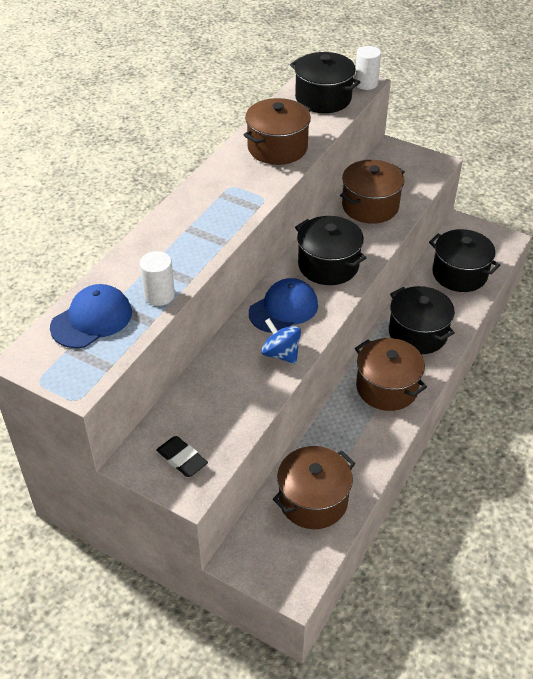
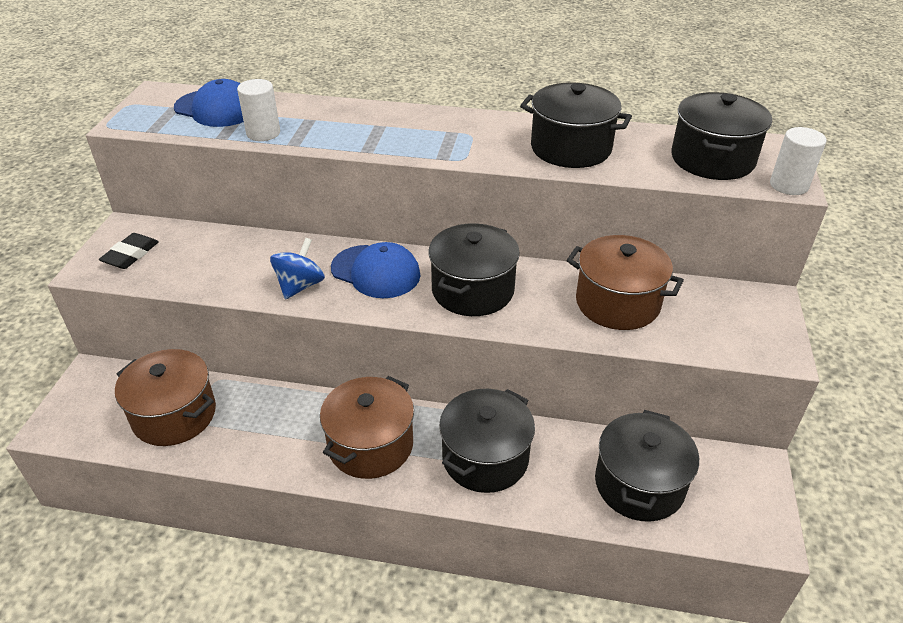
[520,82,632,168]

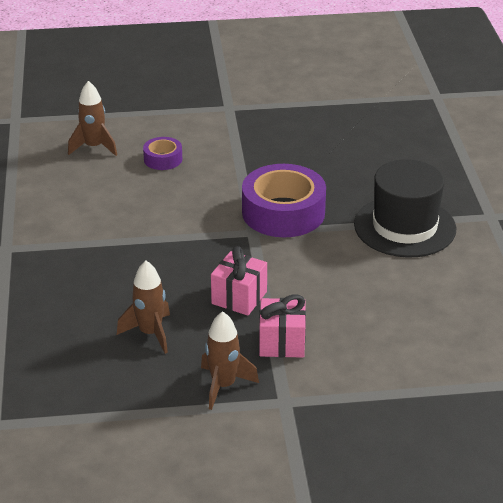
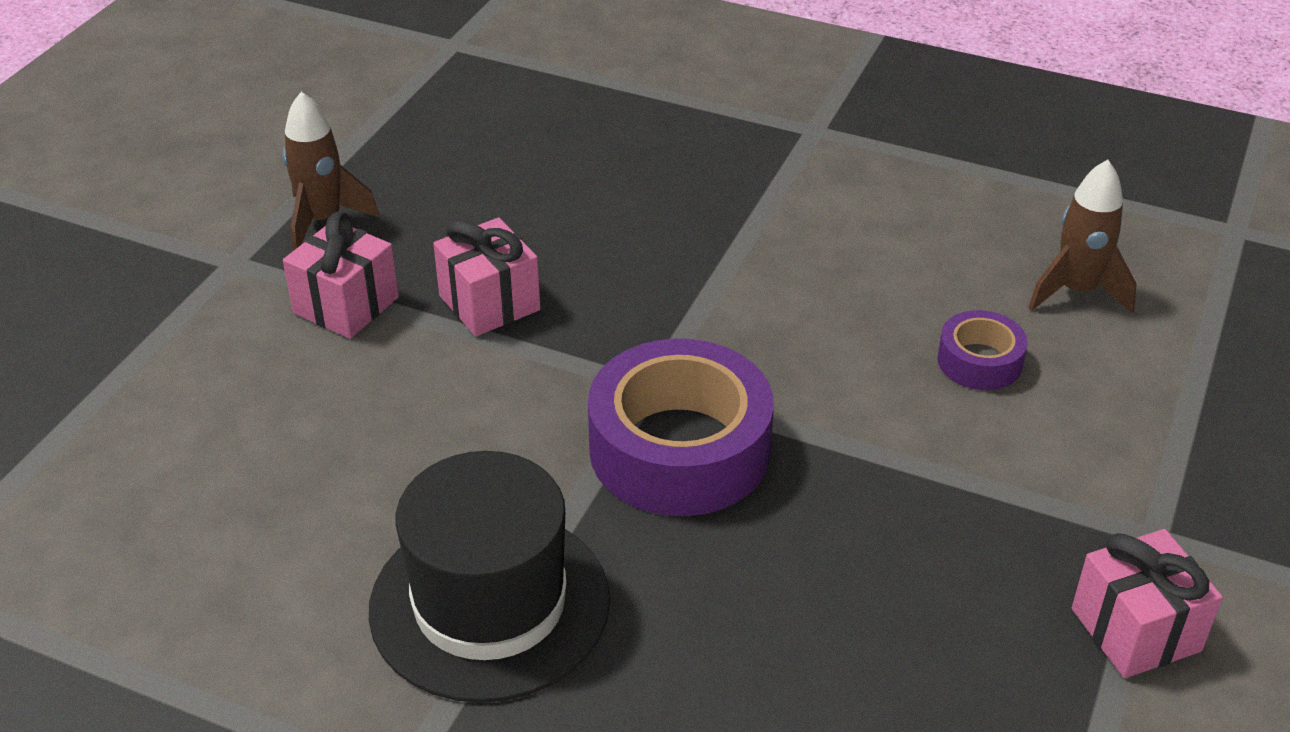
[117,261,170,354] (first image)
[1072,529,1223,678]

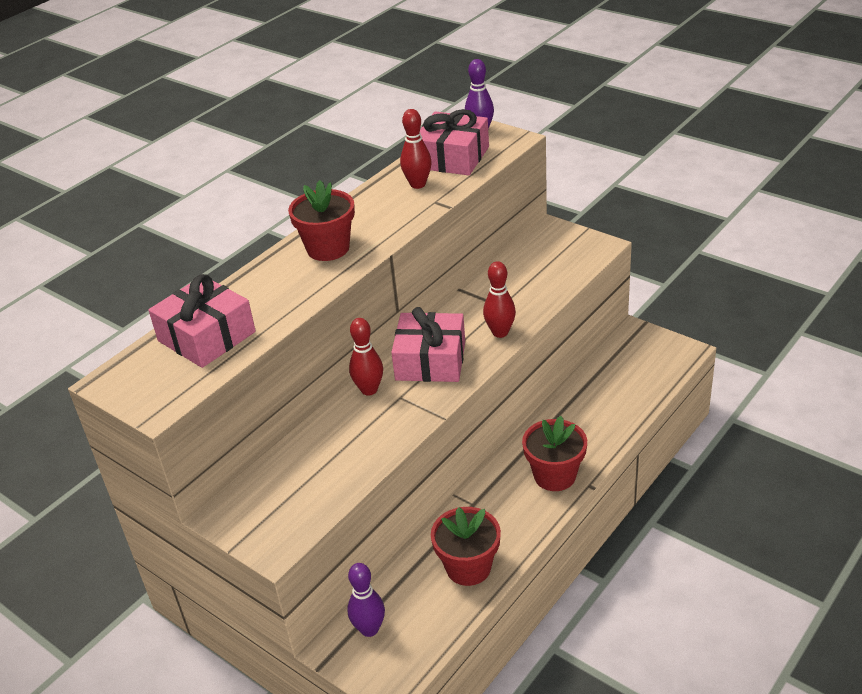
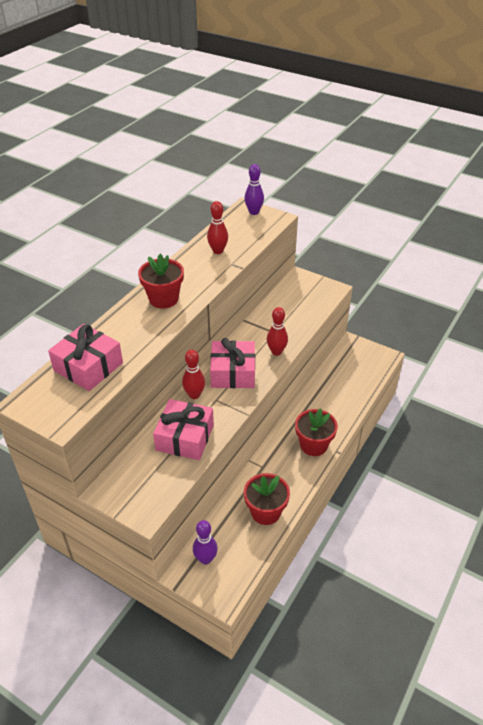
[153,399,214,460]

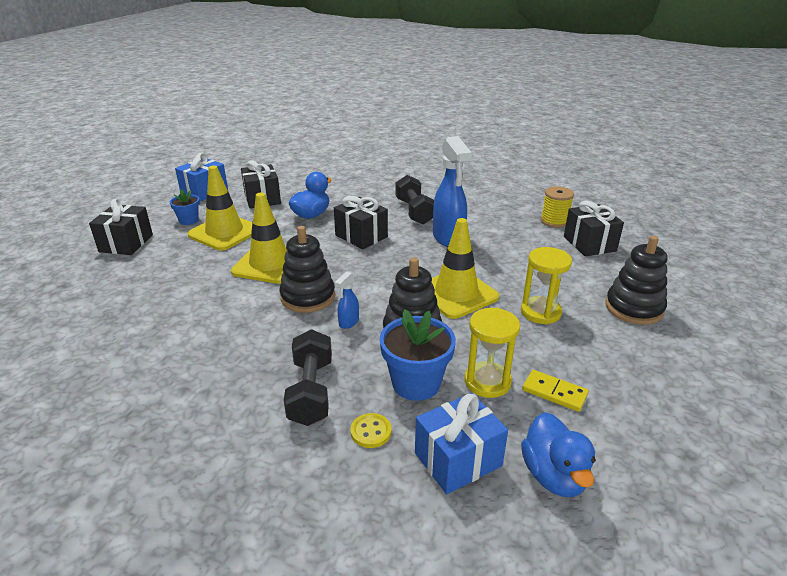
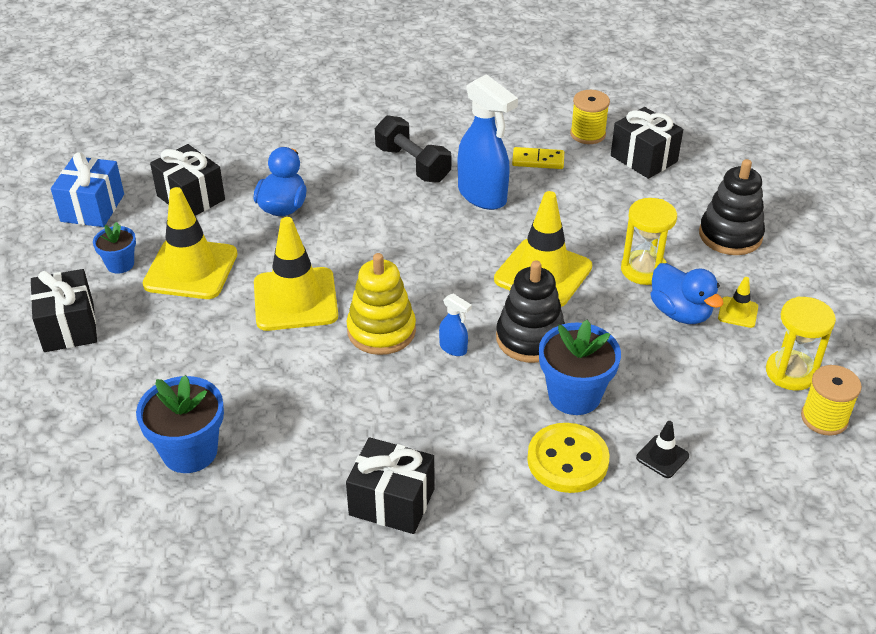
[347,253,416,355]
[284,329,332,426] (first image)
[346,437,434,534]
[439,294,472,356]
[527,423,610,493]
[636,421,689,478]
[766,296,836,391]
[651,263,724,324]
[512,147,564,169]
[136,375,224,473]
[718,277,758,328]
[801,365,862,436]

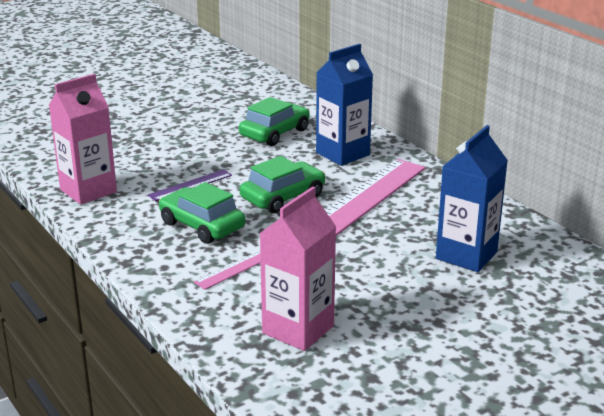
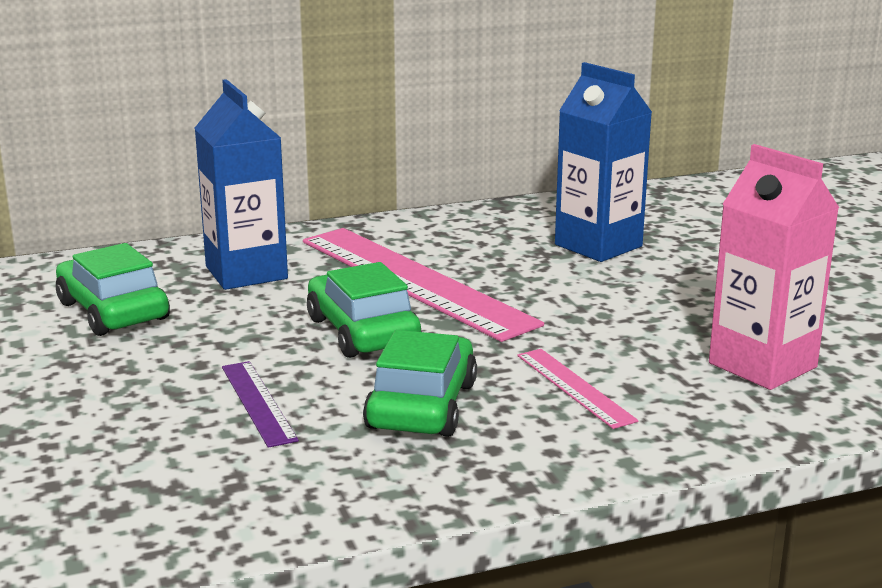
[49,74,117,205] (first image)
[363,330,477,437]

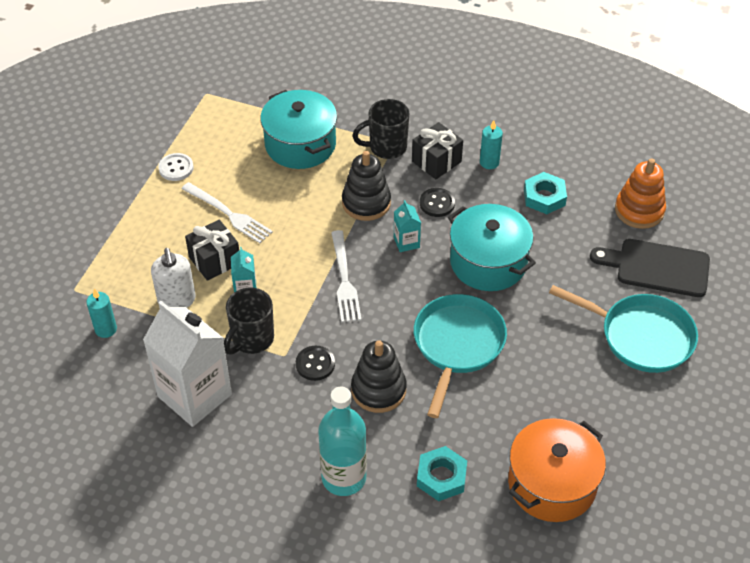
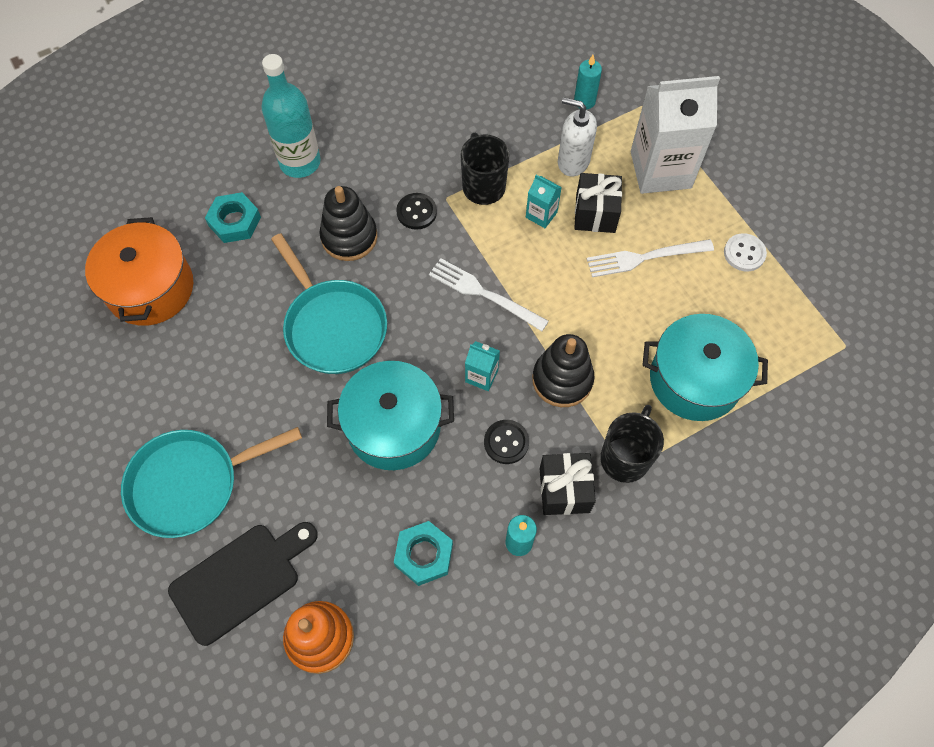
[631,76,720,194]

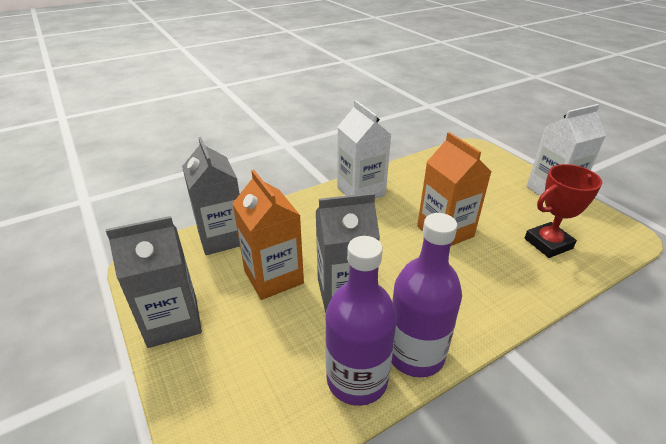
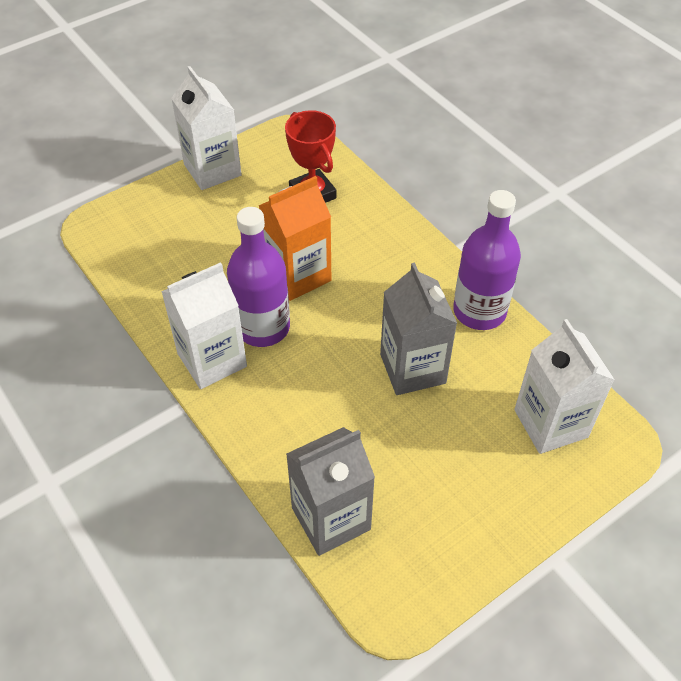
[106,216,202,348] (first image)
[232,170,304,300] (first image)
[227,207,290,347]
[514,319,615,454]

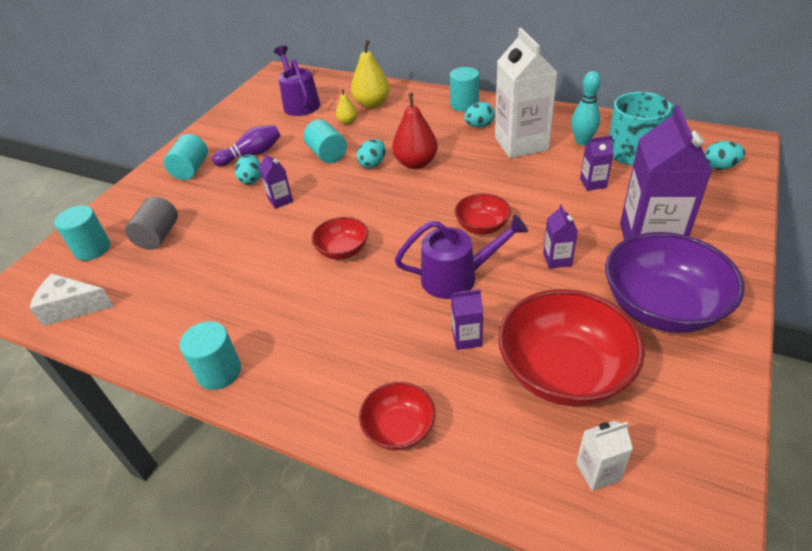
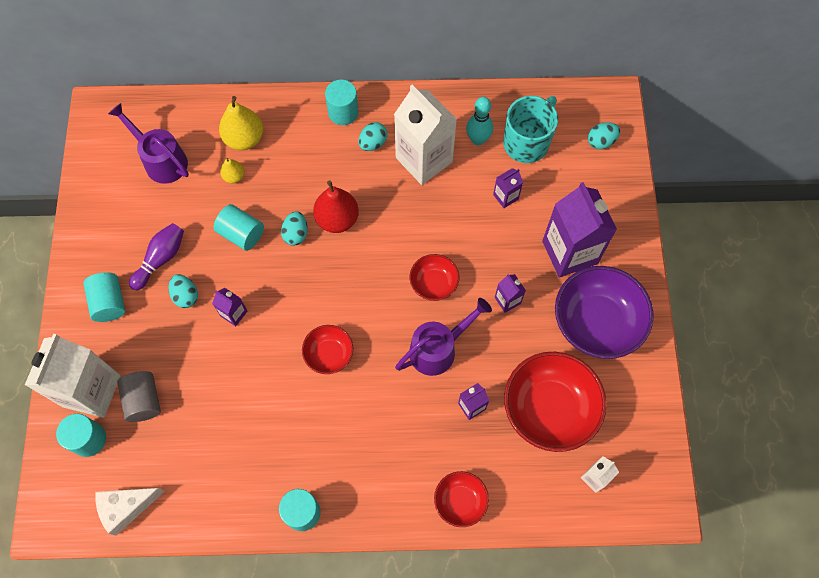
[25,334,120,418]

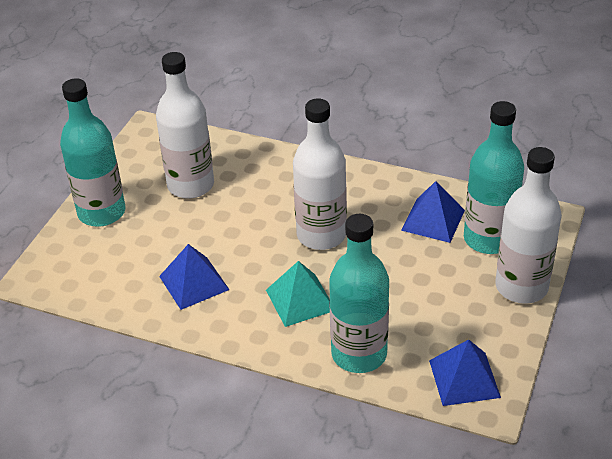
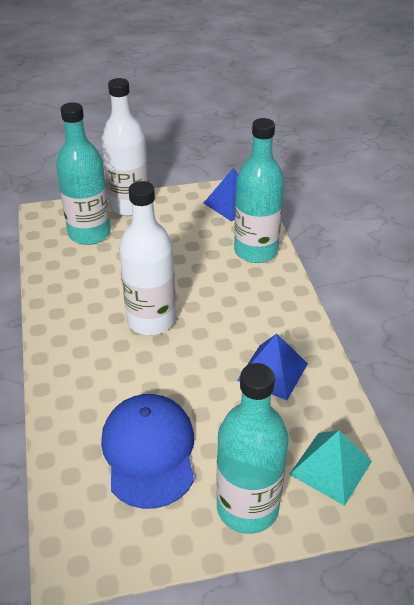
[101,394,194,509]
[289,430,372,506]
[401,181,465,243] (first image)

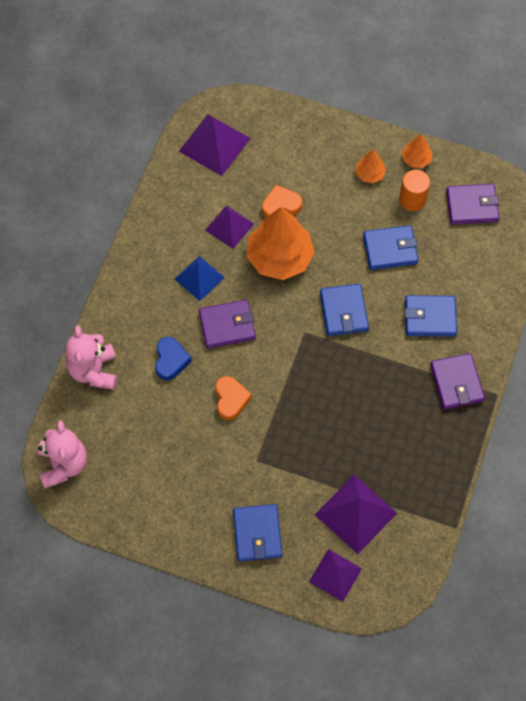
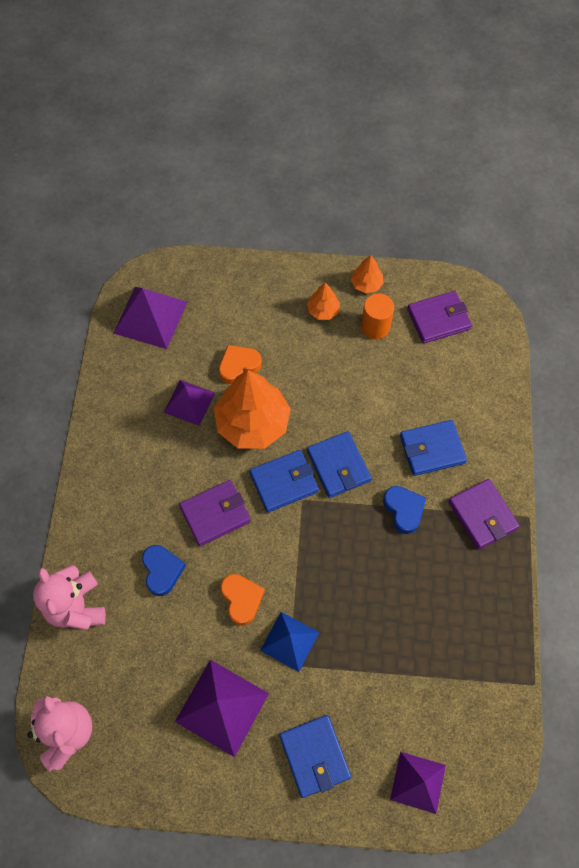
[260,612,320,672]
[175,660,269,757]
[249,450,319,513]
[383,486,426,534]

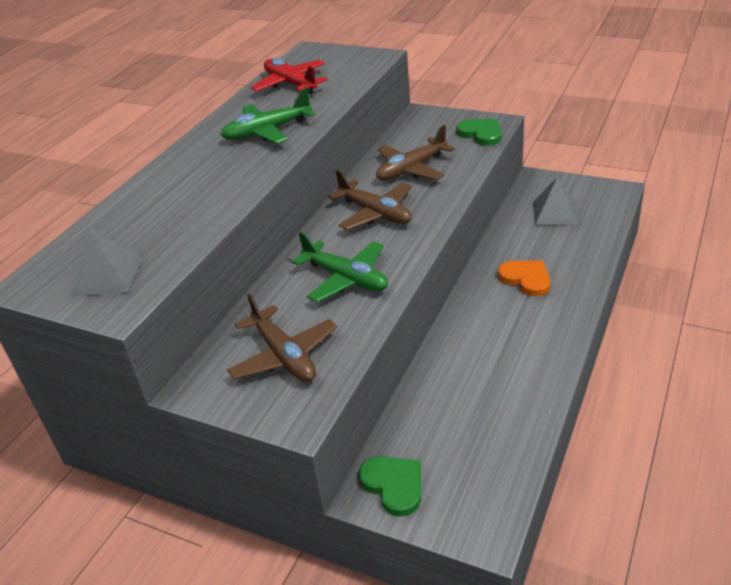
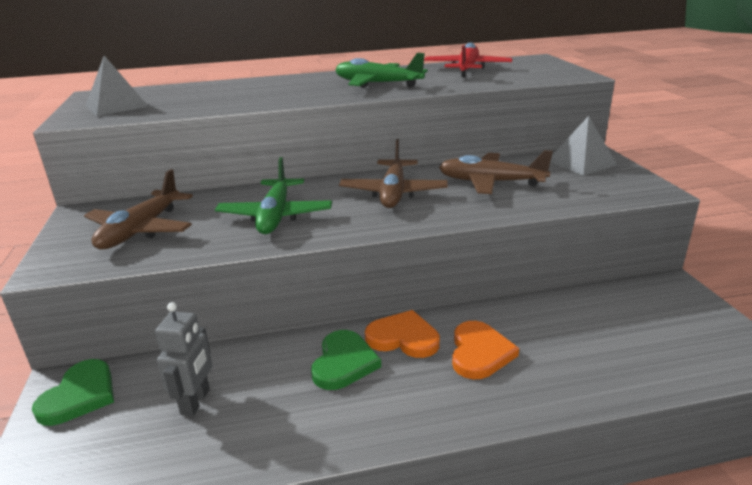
[311,330,381,390]
[550,116,617,176]
[155,302,212,416]
[365,310,440,358]

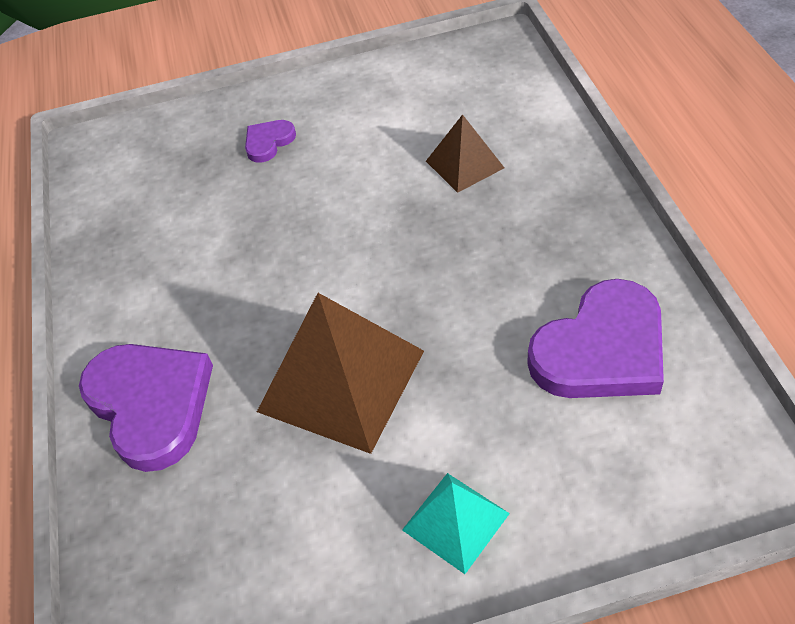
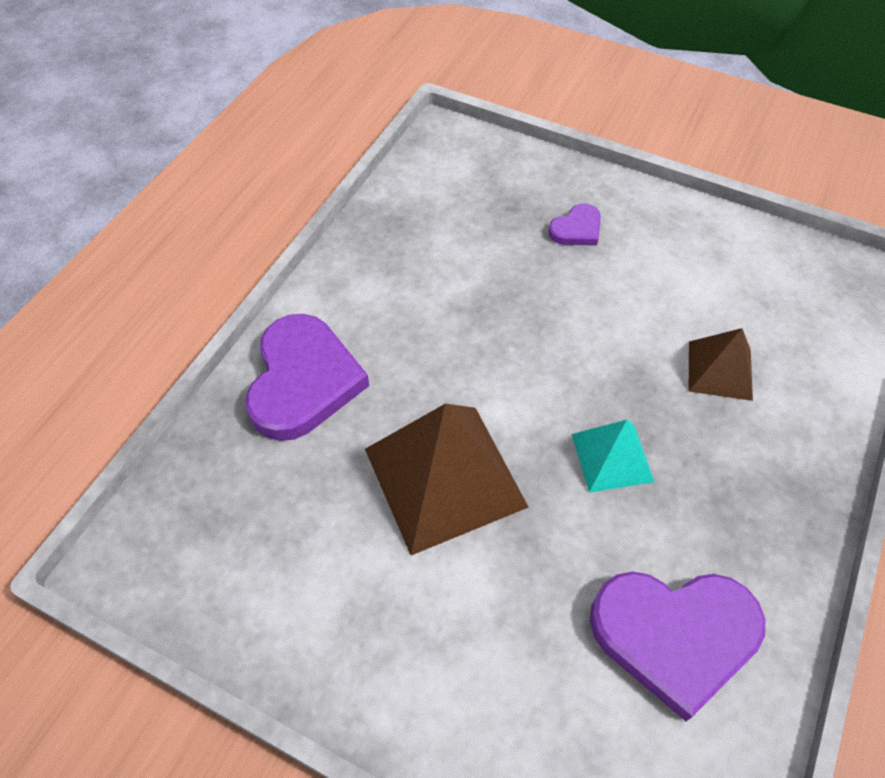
[548,203,601,246]
[572,420,654,493]

